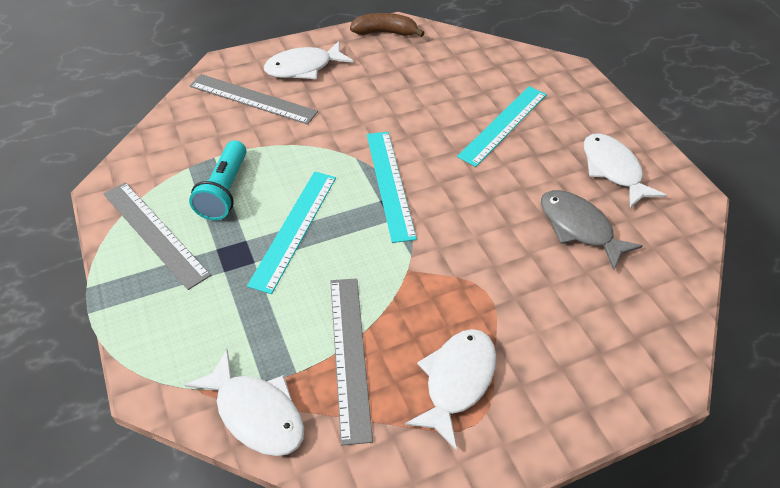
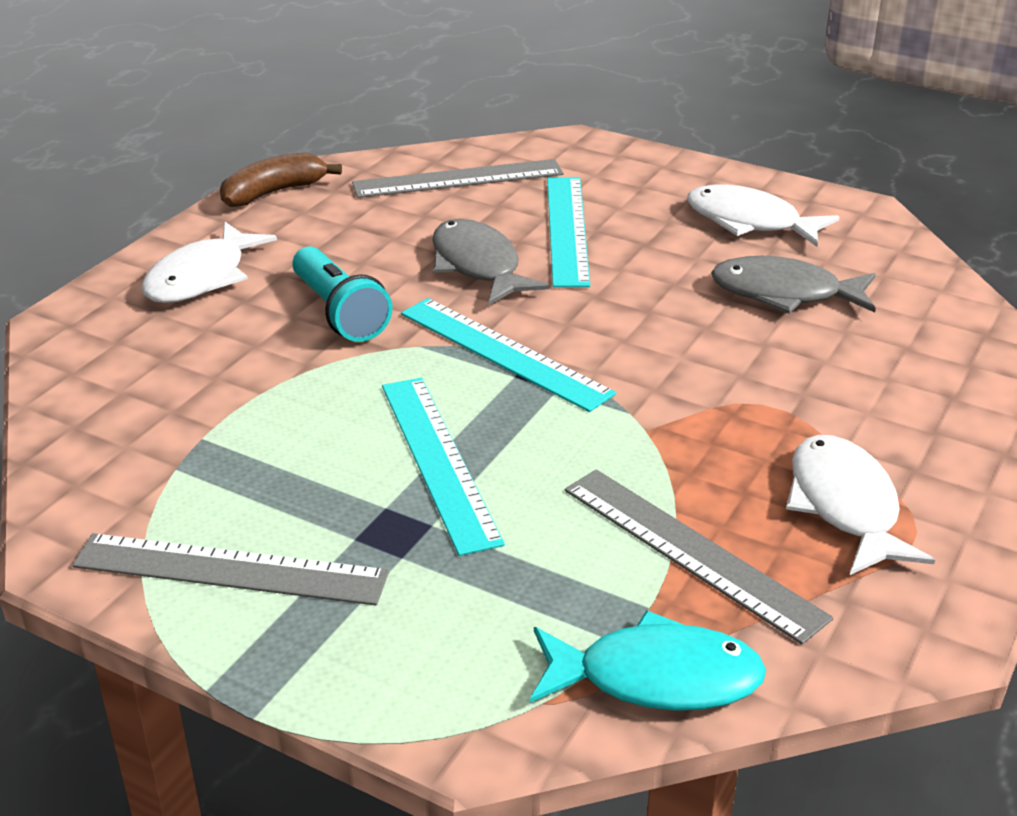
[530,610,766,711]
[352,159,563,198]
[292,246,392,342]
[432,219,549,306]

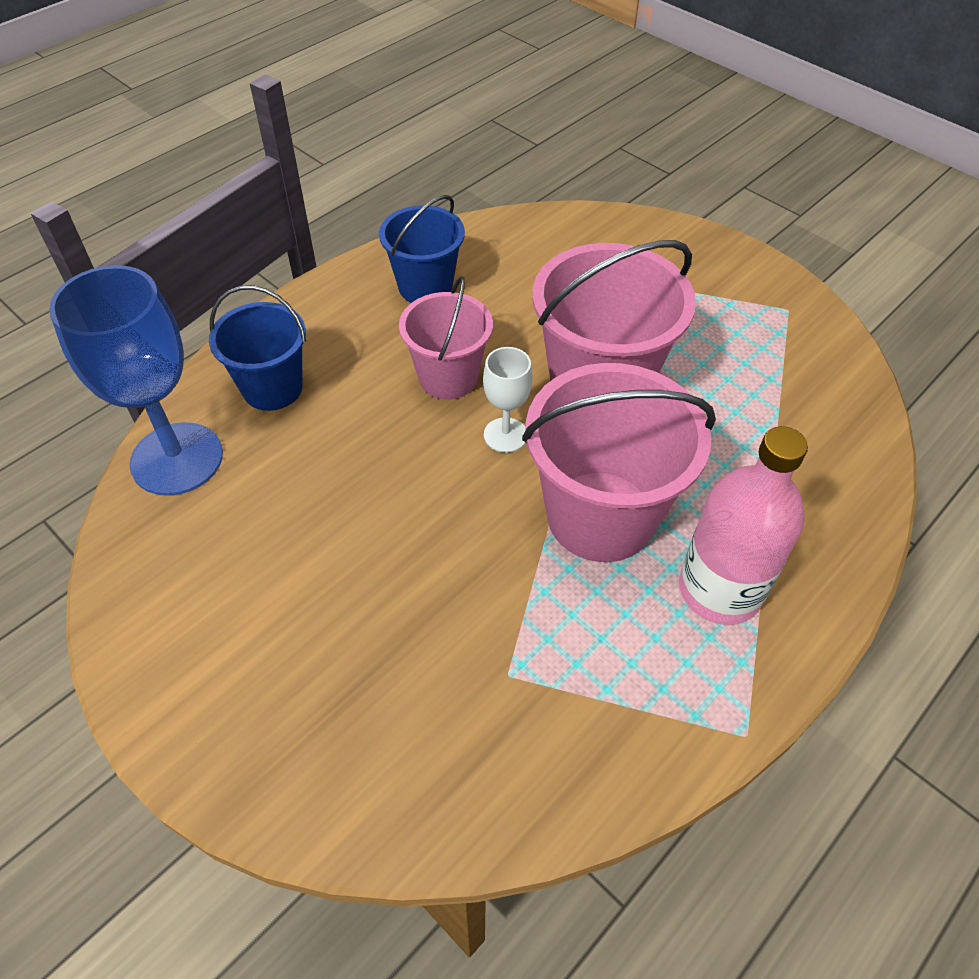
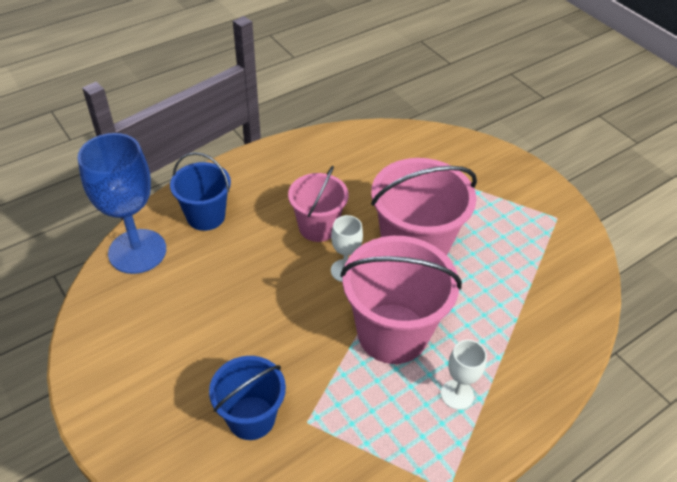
[209,356,286,440]
[441,340,487,410]

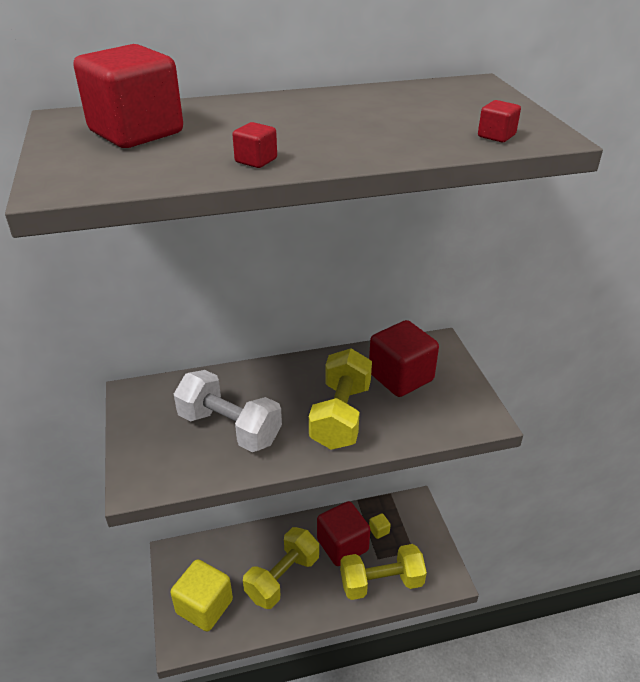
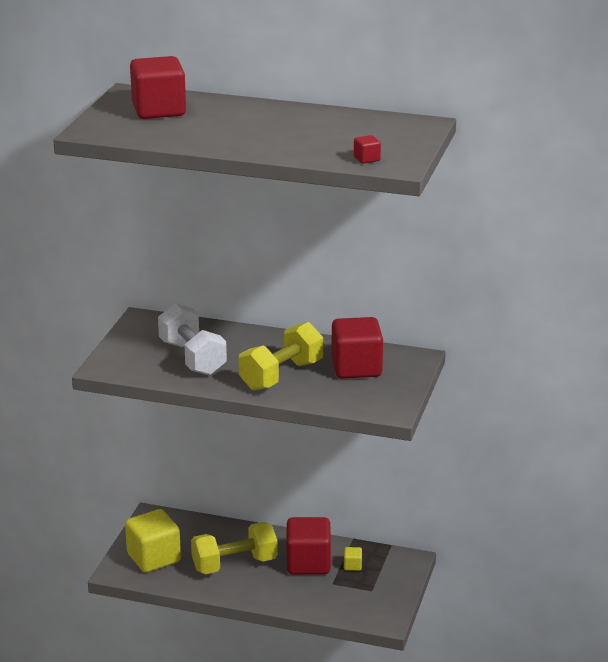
[232,122,277,168] (first image)
[340,544,427,600] (first image)

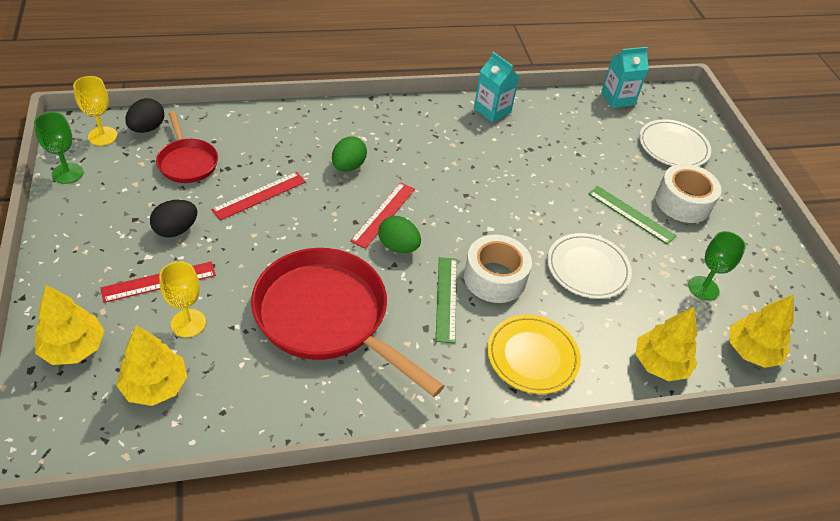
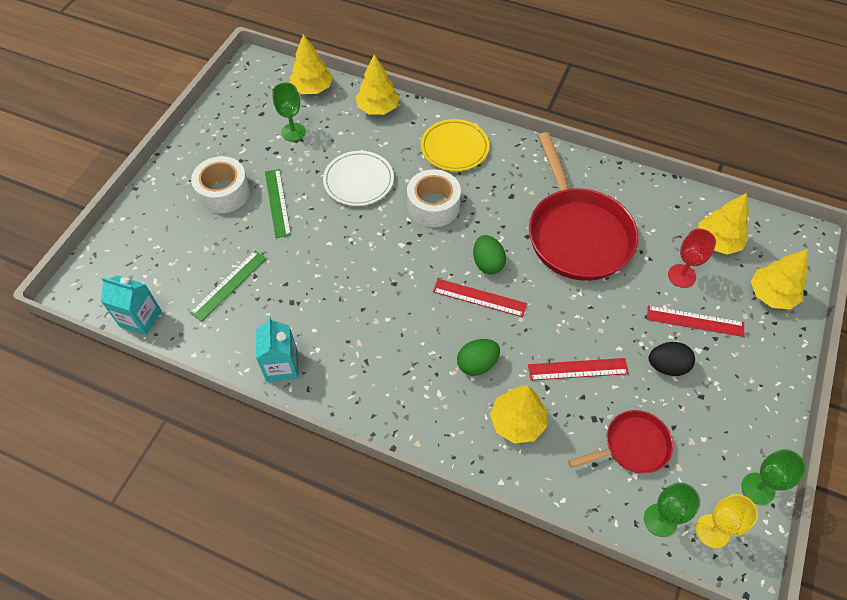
[644,482,700,537]
[568,410,673,473]
[668,229,716,288]
[433,279,527,317]
[190,251,267,322]
[639,119,711,166] (first image)
[490,386,547,444]

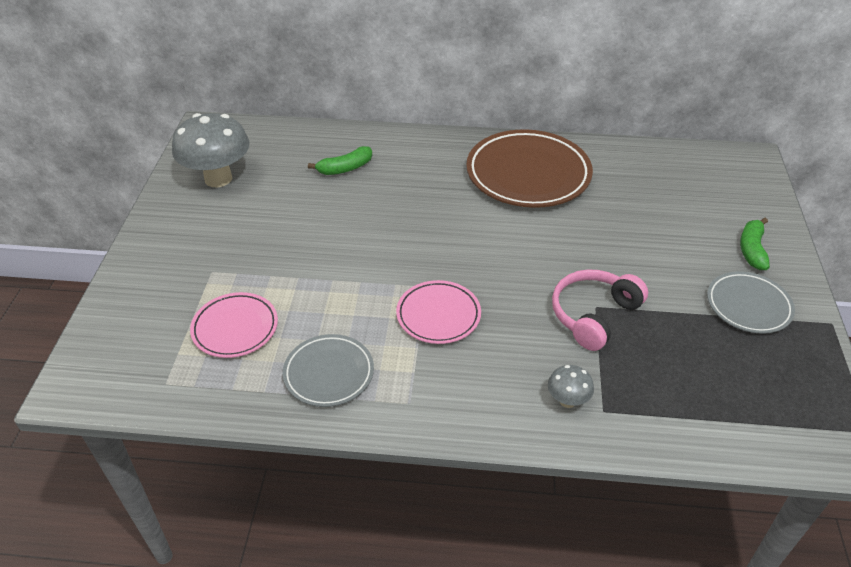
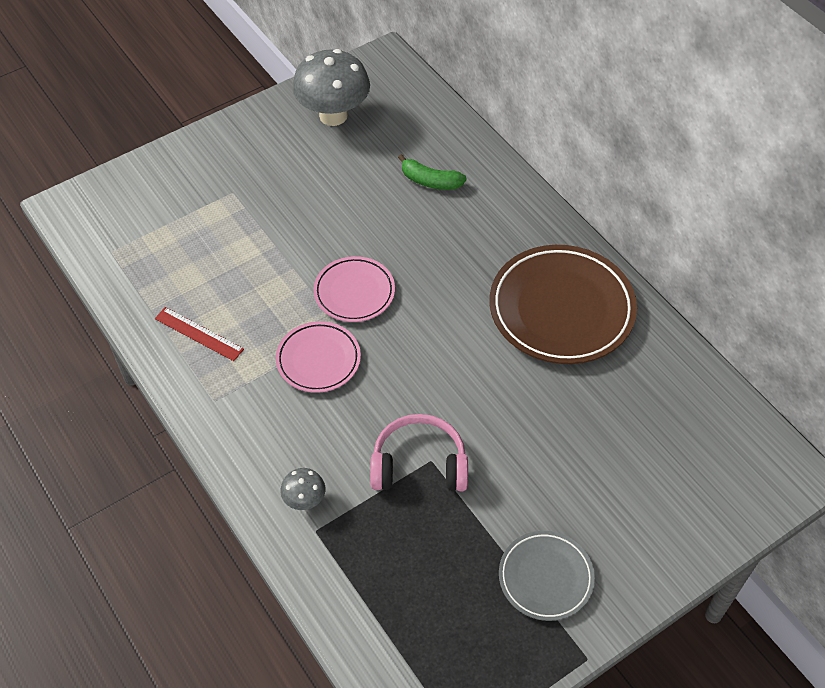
[313,256,395,322]
[155,307,244,361]
[740,218,770,270] (first image)

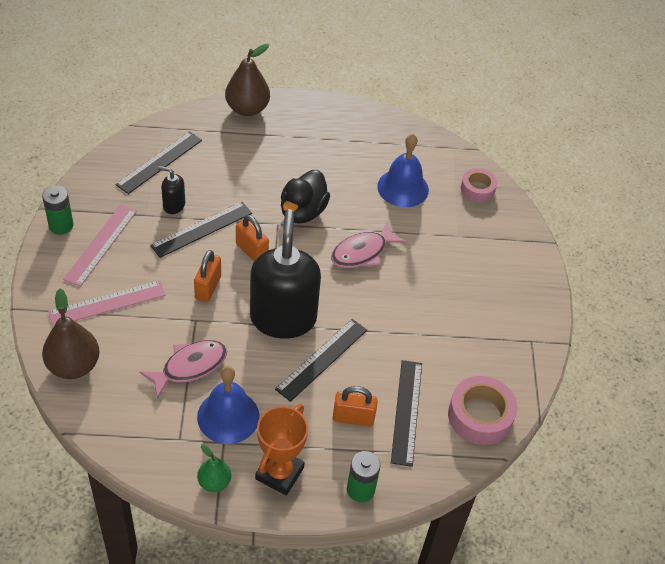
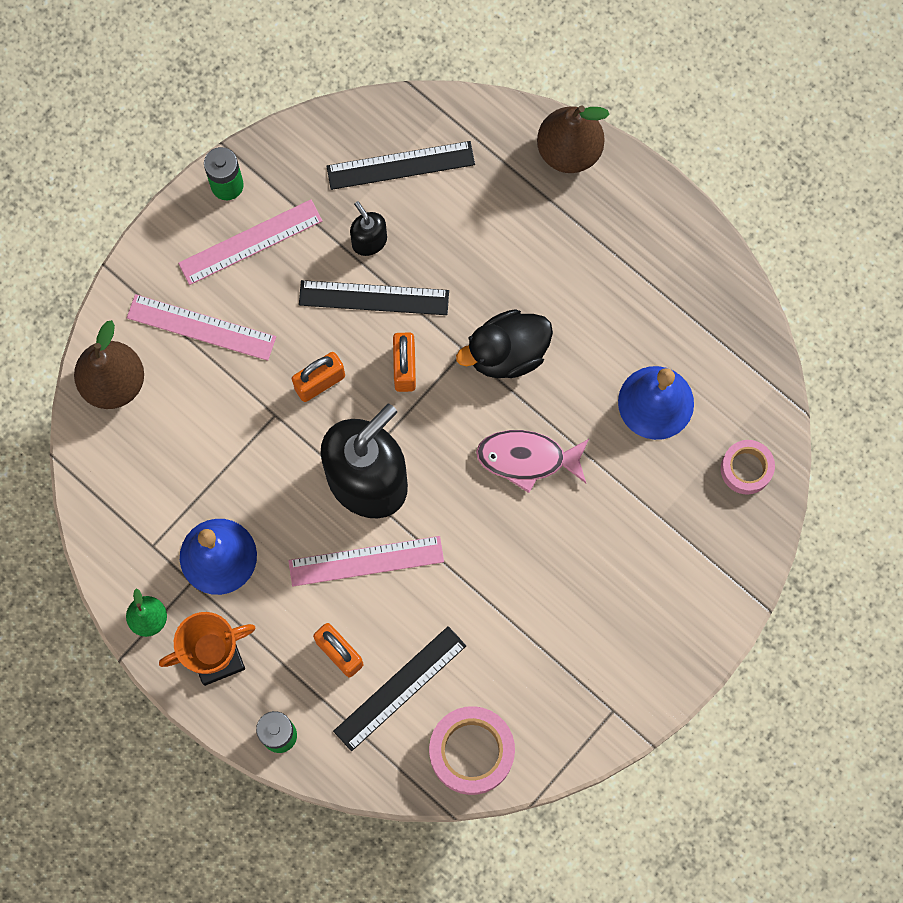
[140,340,227,399] (first image)
[288,536,444,586]

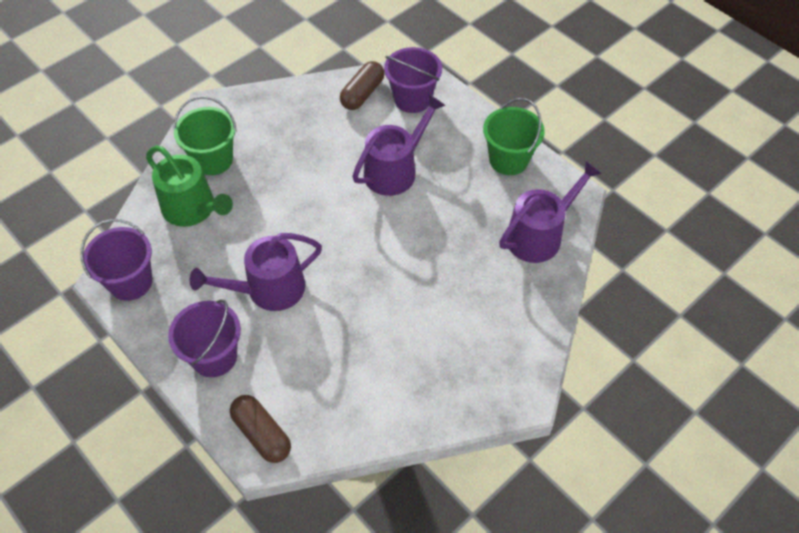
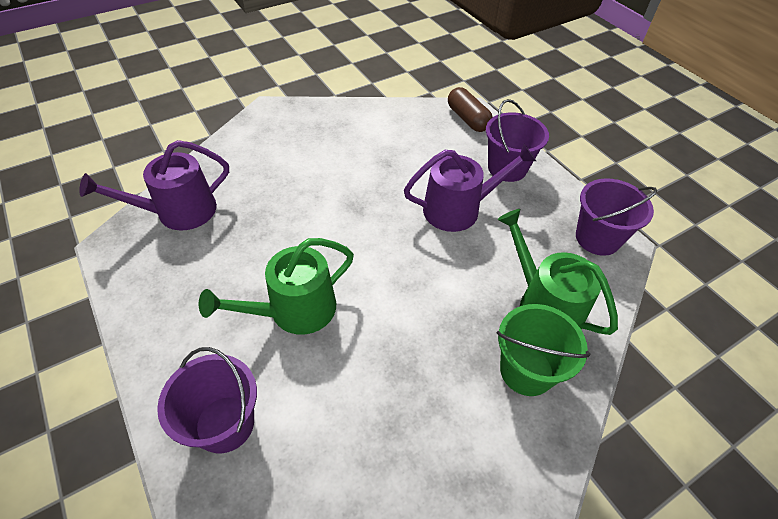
[340,61,384,110] (first image)
[199,238,354,334]
[483,98,545,175] (first image)

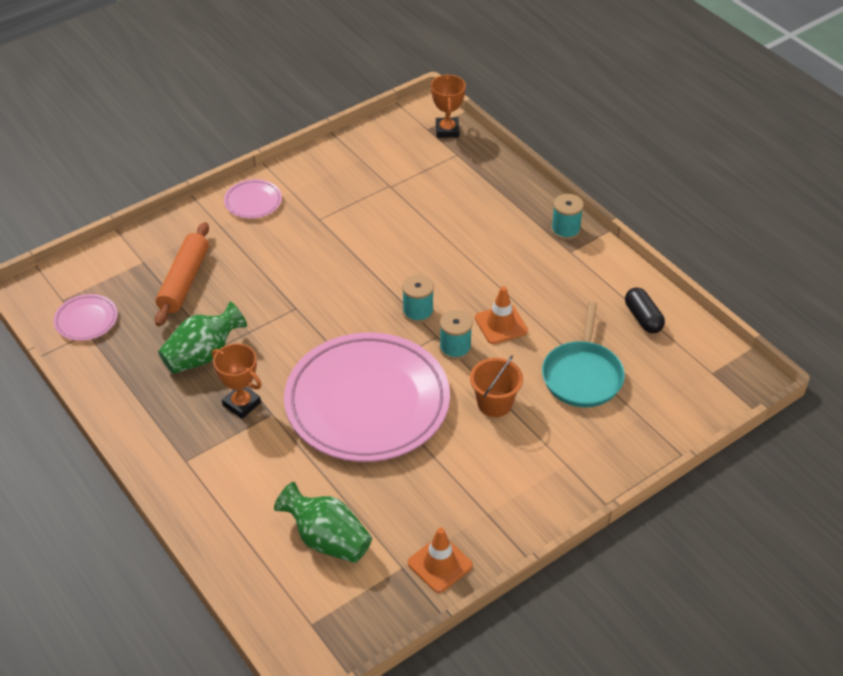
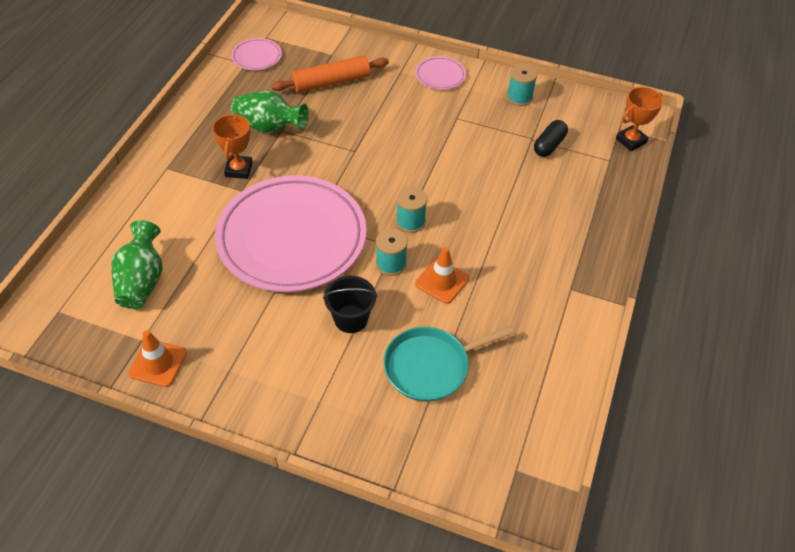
[323,276,377,333]
[507,64,537,106]
[534,120,568,157]

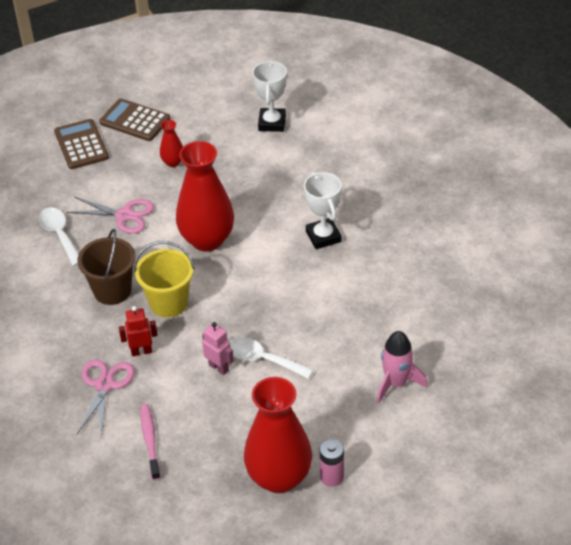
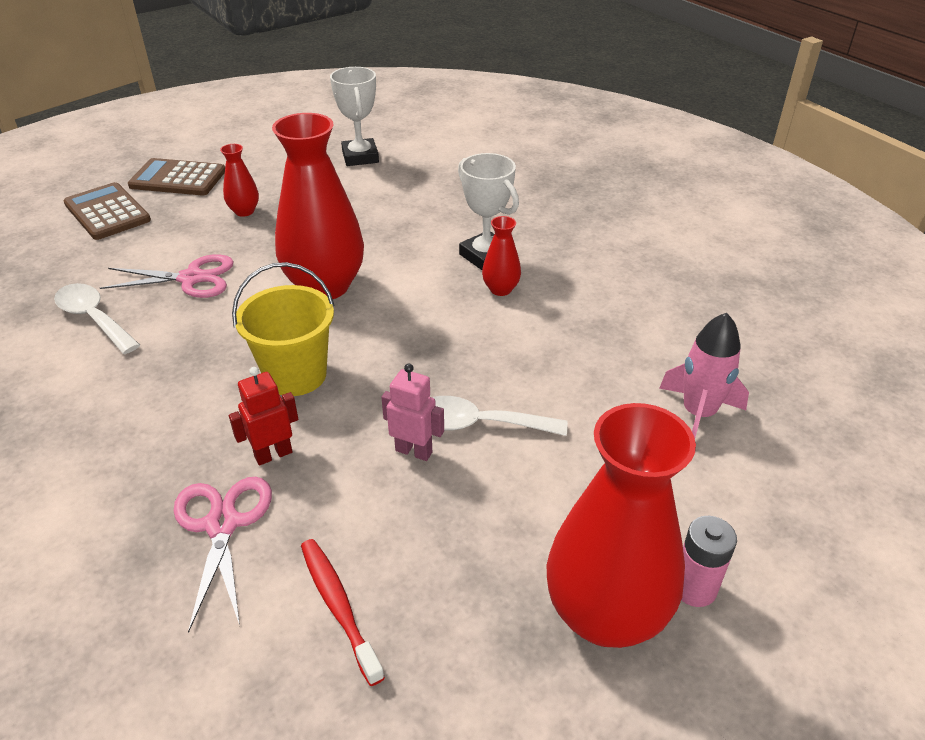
[77,229,136,305] (first image)
[301,539,385,686]
[482,216,521,296]

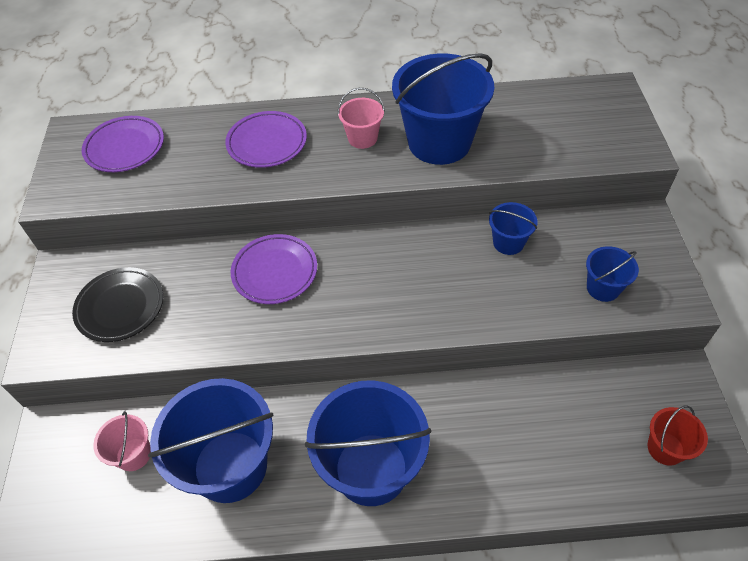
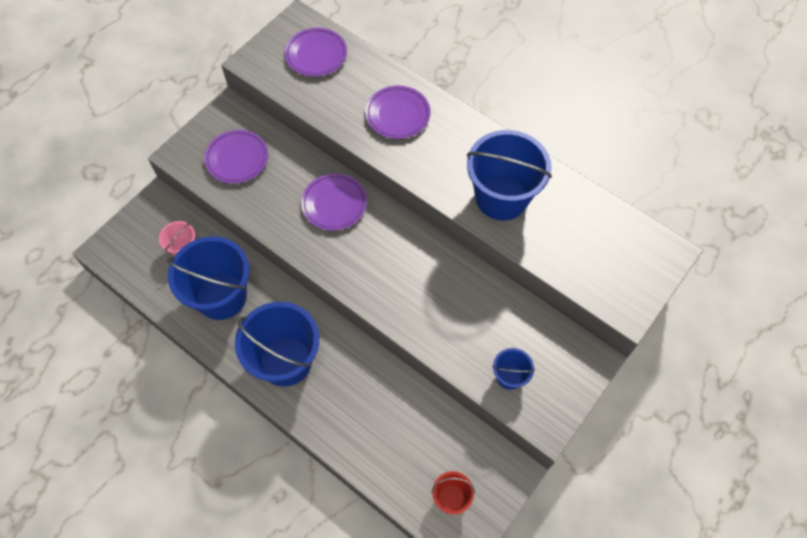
[204,130,268,183]
[338,88,385,149] (first image)
[489,202,538,255] (first image)

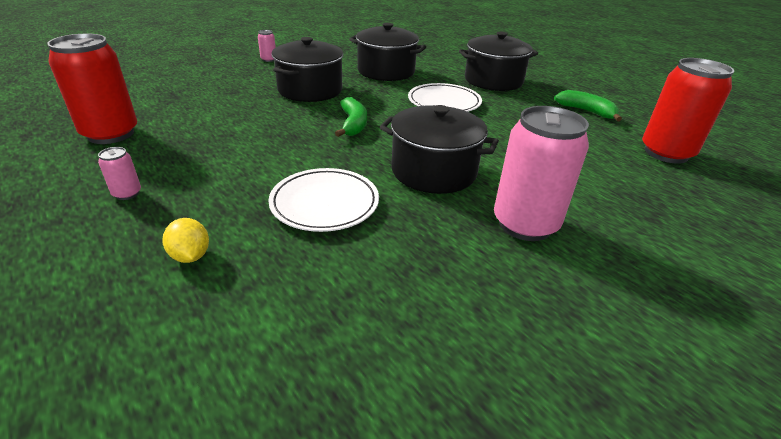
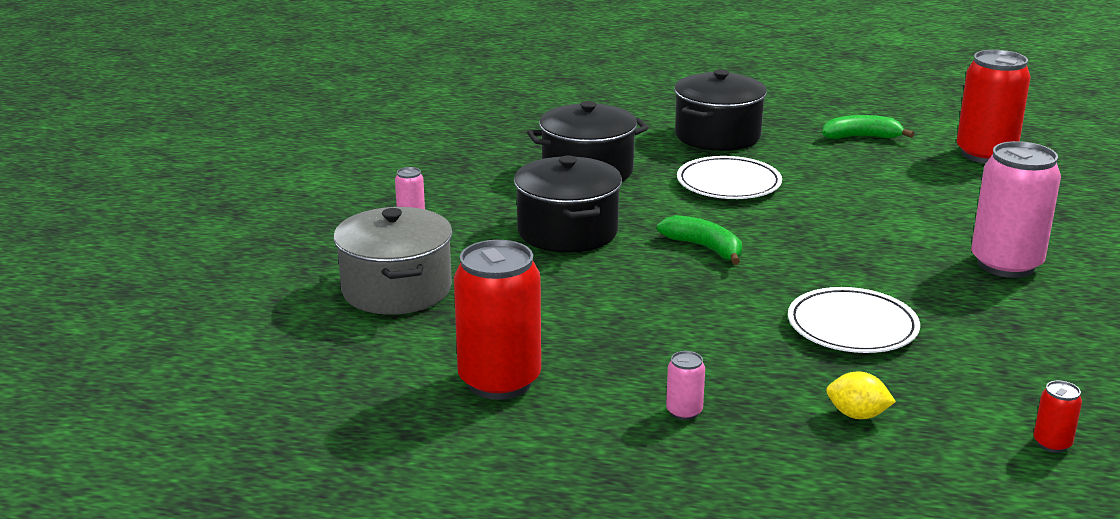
[380,105,499,194] (first image)
[333,207,453,315]
[1033,381,1082,453]

